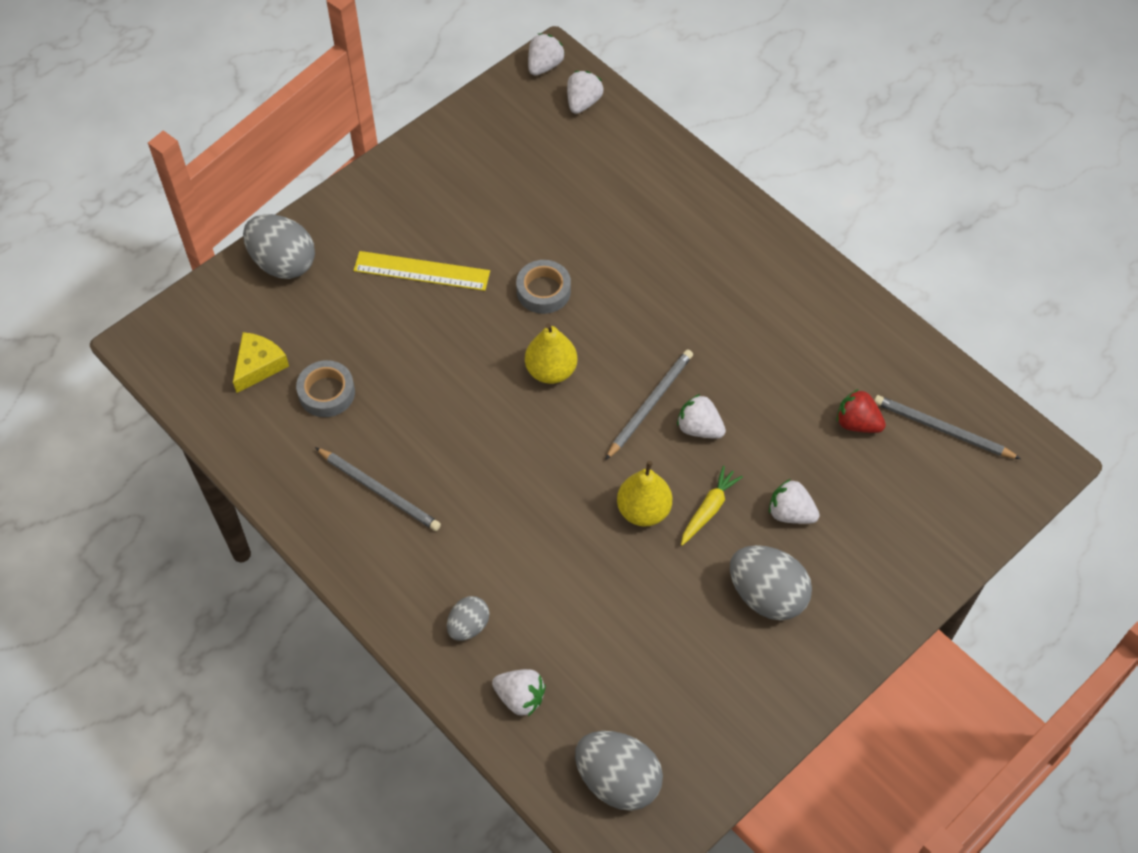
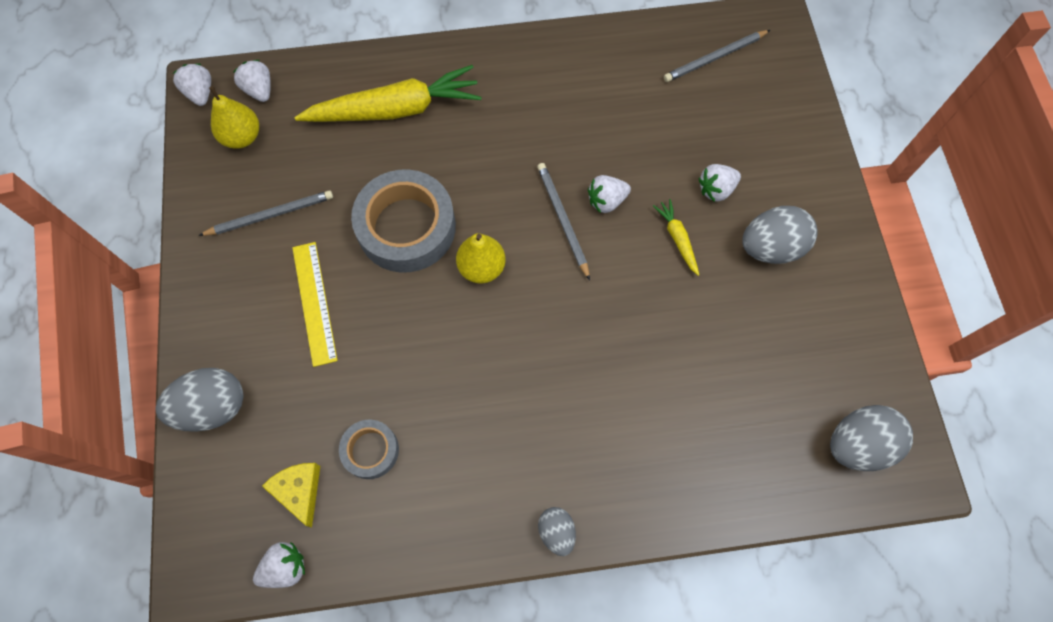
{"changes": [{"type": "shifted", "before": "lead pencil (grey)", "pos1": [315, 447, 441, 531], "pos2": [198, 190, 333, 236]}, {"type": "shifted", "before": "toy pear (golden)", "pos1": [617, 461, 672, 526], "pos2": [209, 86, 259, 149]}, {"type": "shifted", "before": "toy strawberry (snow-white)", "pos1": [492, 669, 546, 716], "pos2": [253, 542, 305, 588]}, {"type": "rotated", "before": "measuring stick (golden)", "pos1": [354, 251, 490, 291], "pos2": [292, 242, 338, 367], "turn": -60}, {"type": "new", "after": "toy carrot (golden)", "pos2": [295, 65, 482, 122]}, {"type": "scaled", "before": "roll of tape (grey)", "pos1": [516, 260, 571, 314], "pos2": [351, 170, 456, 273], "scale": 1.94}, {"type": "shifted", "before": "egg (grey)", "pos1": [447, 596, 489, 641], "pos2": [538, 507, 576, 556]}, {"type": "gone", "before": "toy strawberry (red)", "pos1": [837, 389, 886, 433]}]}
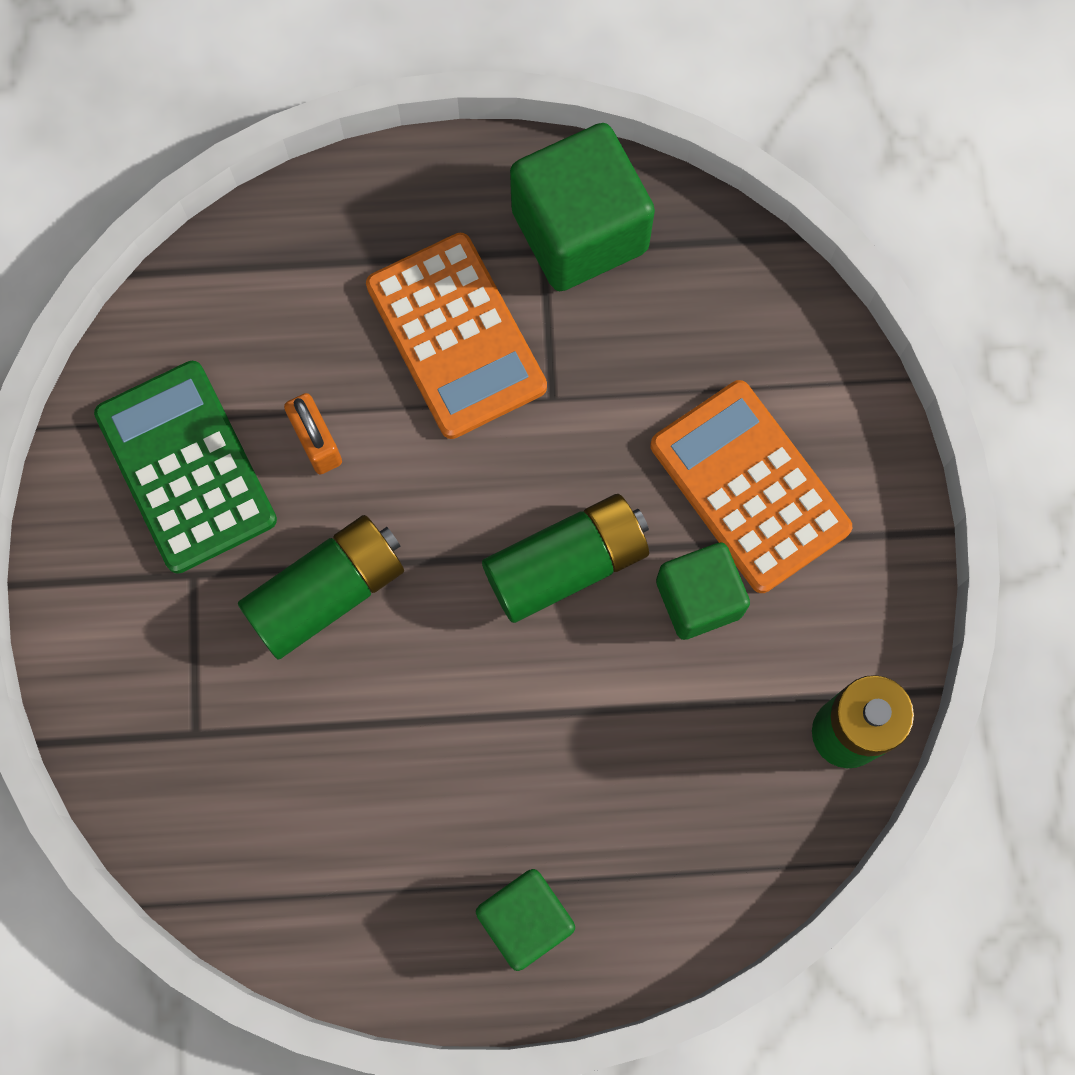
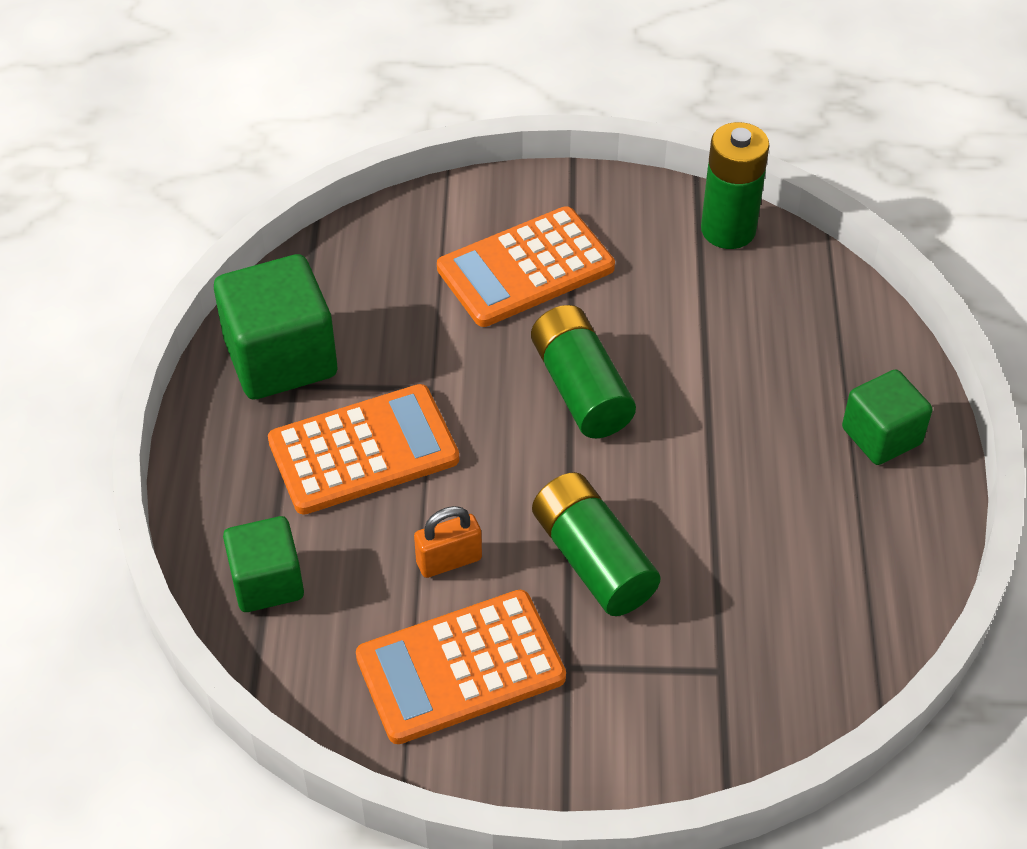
{"changes": [{"type": "shifted", "before": "solid cube (emerald)", "pos1": [656, 542, 750, 640], "pos2": [223, 516, 304, 612]}, {"type": "repainted", "before": "pocket calculator (emerald)", "after": "pocket calculator (orange-coloured)", "pos1": [94, 361, 277, 574], "pos2": [356, 590, 566, 744]}]}
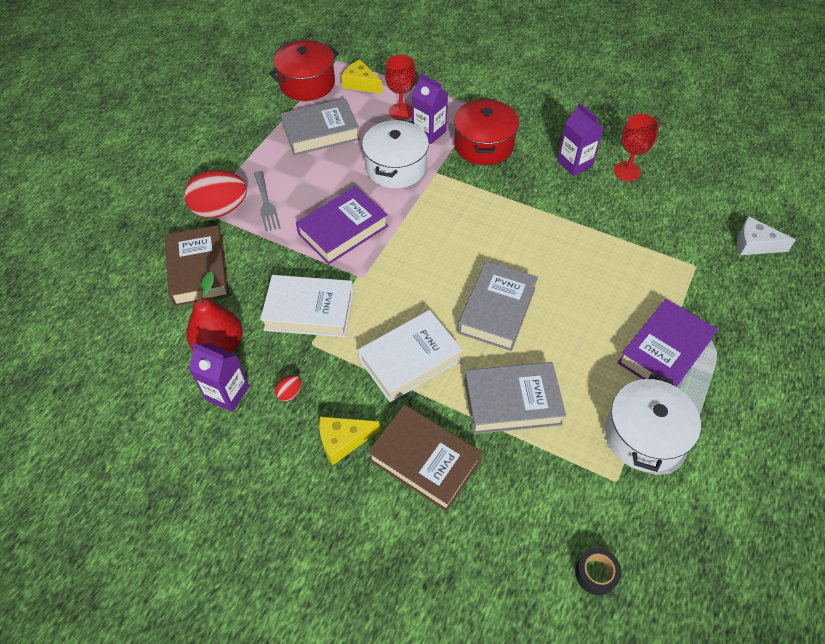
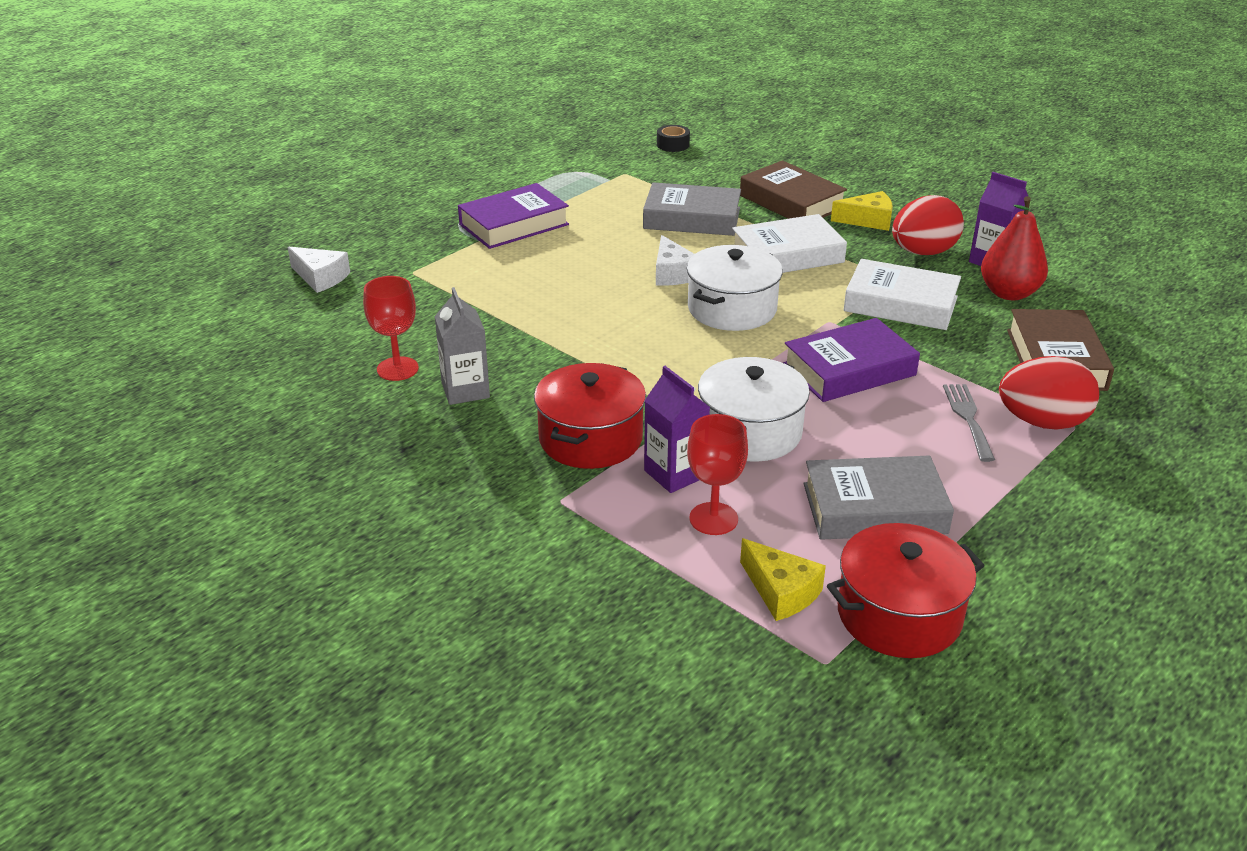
{"changes": [{"type": "repainted", "before": "milk carton (violet)", "after": "milk carton (grey)", "pos1": [557, 103, 604, 176], "pos2": [434, 287, 490, 405]}, {"type": "swapped", "before": "hardcover (grey)", "after": "cheese (snow-white)", "pos1": [458, 261, 538, 351], "pos2": [656, 235, 694, 286]}, {"type": "shifted", "before": "cooking pot (snow-white)", "pos1": [605, 374, 701, 472], "pos2": [687, 245, 783, 331]}, {"type": "scaled", "before": "egg (red)", "pos1": [275, 375, 302, 401], "pos2": [892, 195, 964, 255], "scale": 2.44}]}
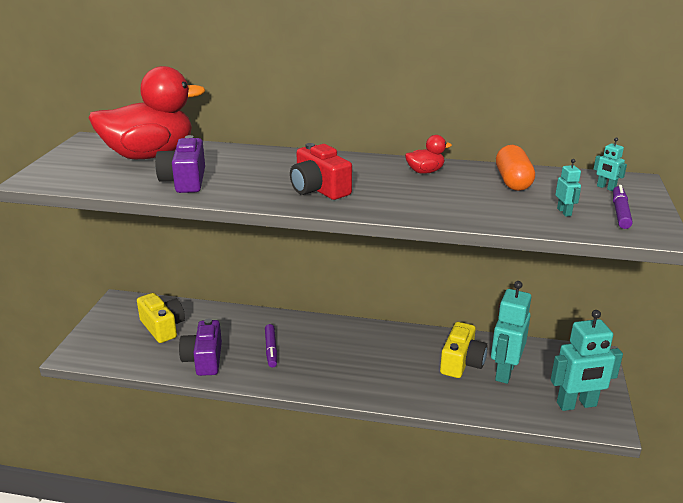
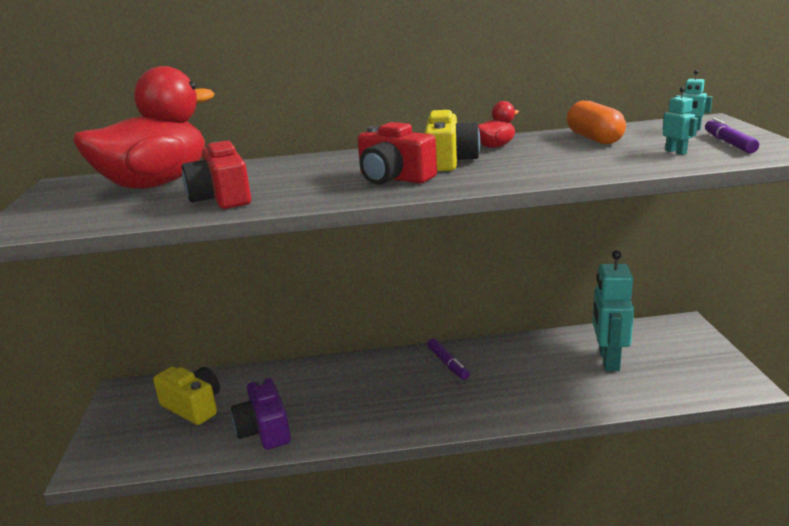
{"changes": [{"type": "repainted", "before": "camera (violet)", "after": "camera (red)", "pos1": [155, 135, 205, 193], "pos2": [182, 141, 251, 209]}, {"type": "shifted", "before": "camera (golden)", "pos1": [440, 322, 488, 378], "pos2": [424, 110, 480, 171]}, {"type": "shifted", "before": "marker (violet)", "pos1": [265, 324, 277, 368], "pos2": [427, 338, 469, 380]}, {"type": "gone", "before": "robot (turquoise)", "pos1": [551, 310, 623, 411]}]}
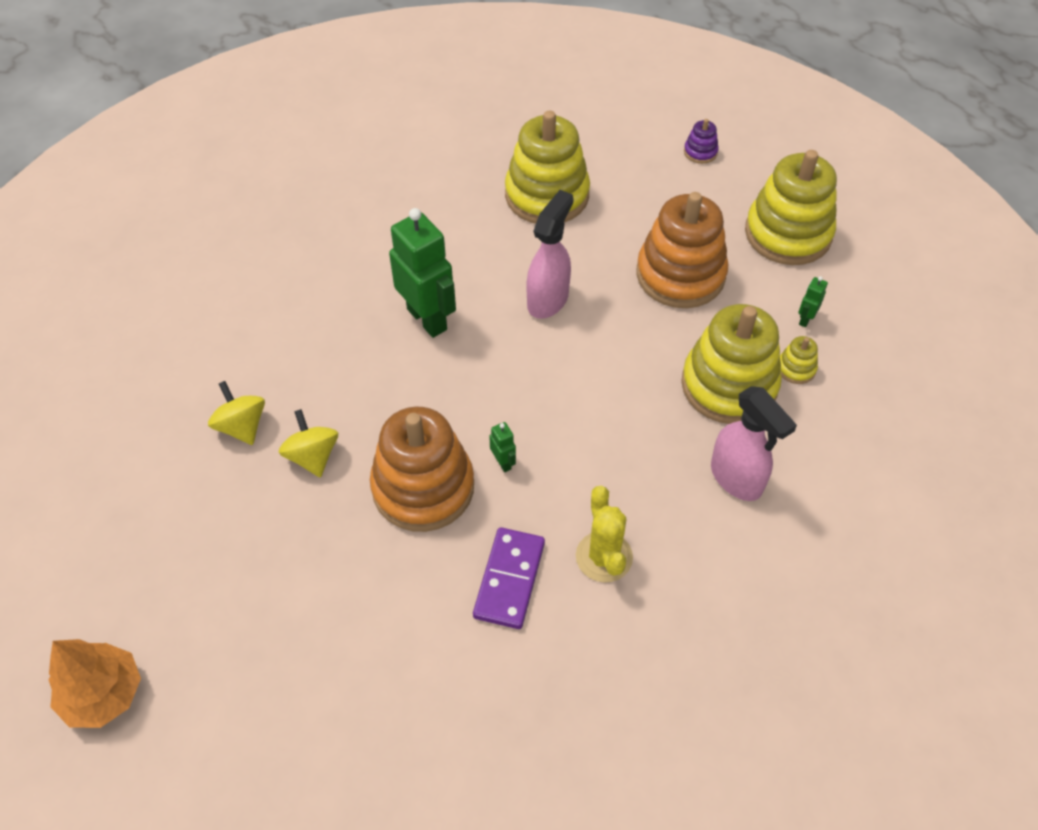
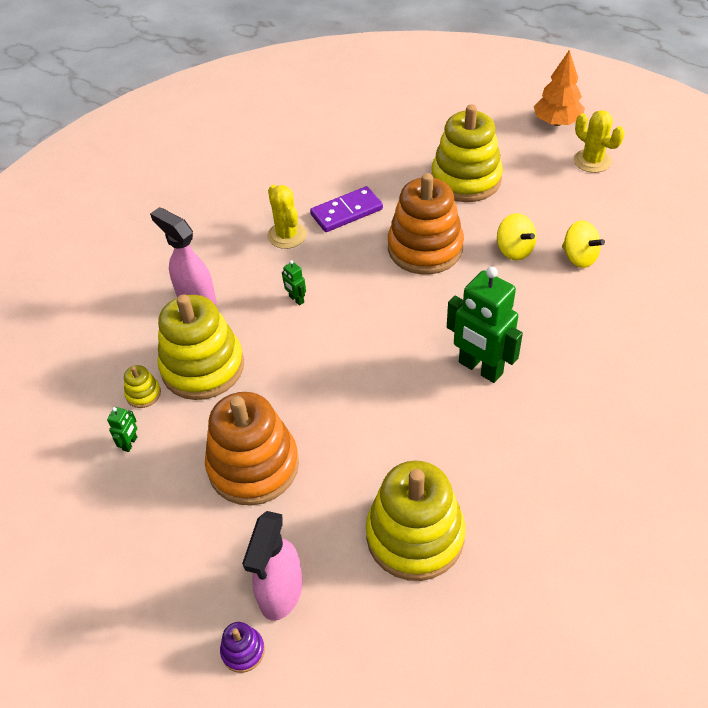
{"changes": [{"type": "shifted", "before": "spray bottle (rose-pink)", "pos1": [526, 190, 574, 319], "pos2": [242, 511, 303, 621]}, {"type": "shifted", "before": "robot (emerald)", "pos1": [489, 422, 516, 472], "pos2": [282, 260, 306, 305]}, {"type": "rotated", "before": "domino piece (violet)", "pos1": [473, 527, 545, 629], "pos2": [310, 186, 383, 232], "turn": 60}, {"type": "shifted", "before": "stacking toy (golden)", "pos1": [745, 150, 837, 265], "pos2": [431, 104, 503, 202]}, {"type": "new", "after": "prickly plant (golden)", "pos2": [574, 110, 625, 173]}]}
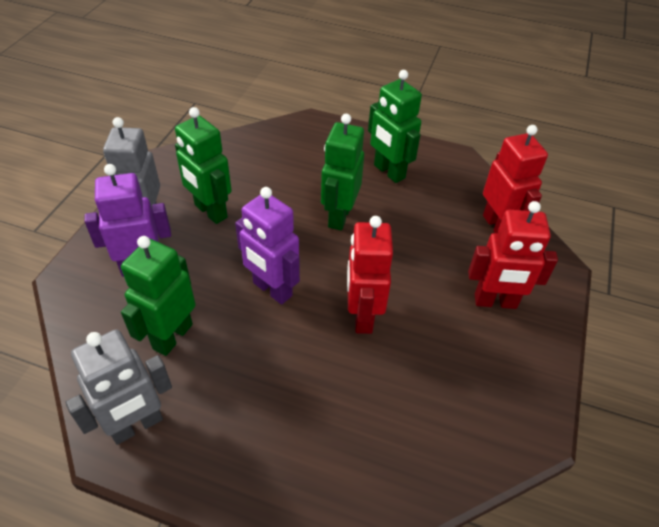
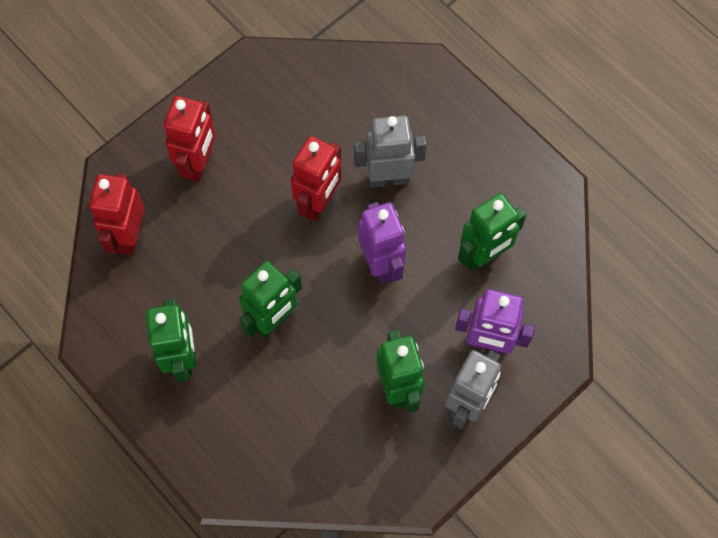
{"changes": [{"type": "rotated", "before": "robot (red)", "pos1": [468, 201, 558, 309], "pos2": [163, 96, 216, 182], "turn": 75}, {"type": "shifted", "before": "robot (grey)", "pos1": [65, 329, 172, 445], "pos2": [354, 115, 427, 188]}]}
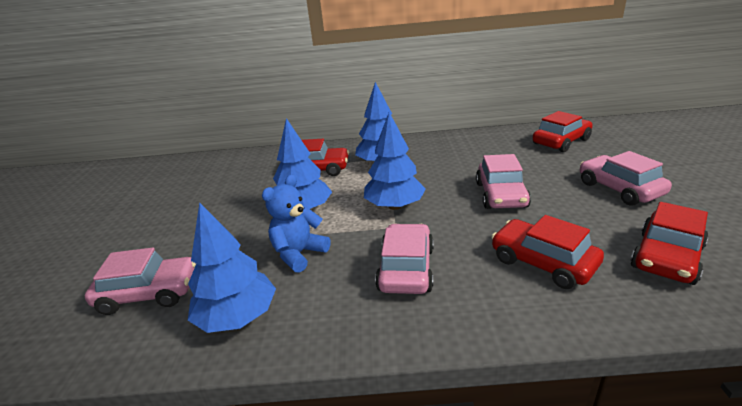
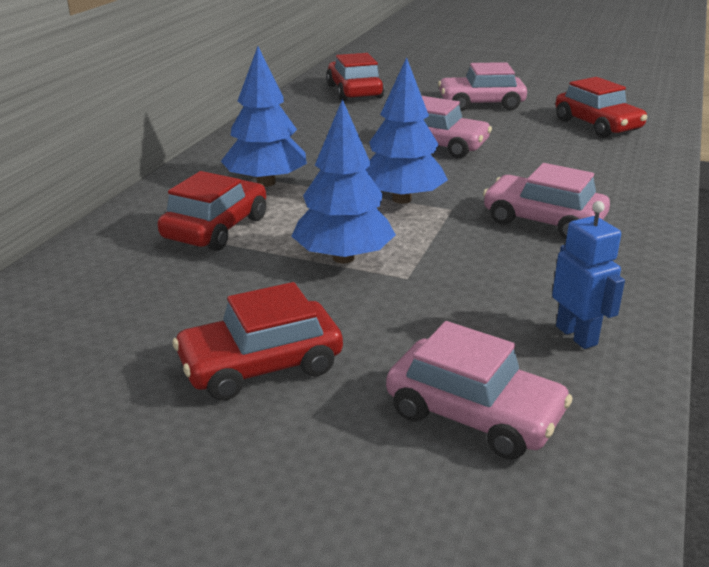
{"changes": [{"type": "shifted", "before": "car (red)", "pos1": [492, 215, 604, 289], "pos2": [173, 282, 343, 401]}, {"type": "rotated", "before": "car (rose-pink)", "pos1": [85, 248, 196, 315], "pos2": [386, 321, 573, 460], "turn": 105}, {"type": "swapped", "before": "fir tree (blue)", "after": "robot (blue)", "pos1": [188, 202, 276, 333], "pos2": [552, 201, 625, 349]}, {"type": "gone", "before": "stuffed bear (blue)", "pos1": [262, 175, 330, 273]}]}
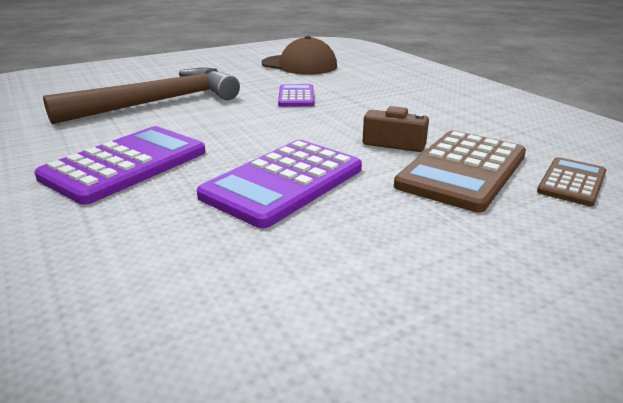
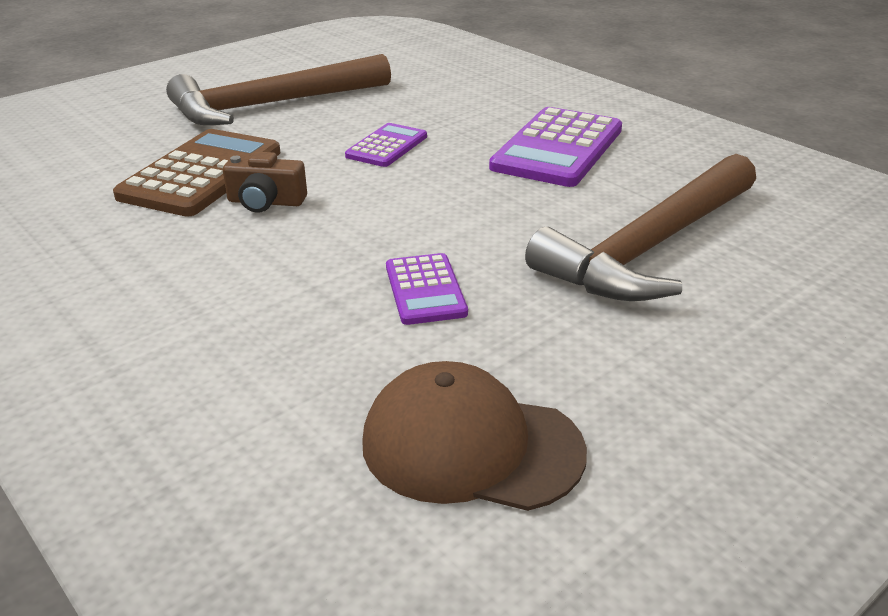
{"changes": [{"type": "new", "after": "hammer (russet)", "pos2": [166, 54, 391, 125]}, {"type": "scaled", "before": "pocket calculator (violet)", "pos1": [197, 140, 362, 228], "pos2": [345, 123, 427, 167], "scale": 0.56}, {"type": "gone", "before": "pocket calculator (russet)", "pos1": [537, 157, 606, 206]}]}
